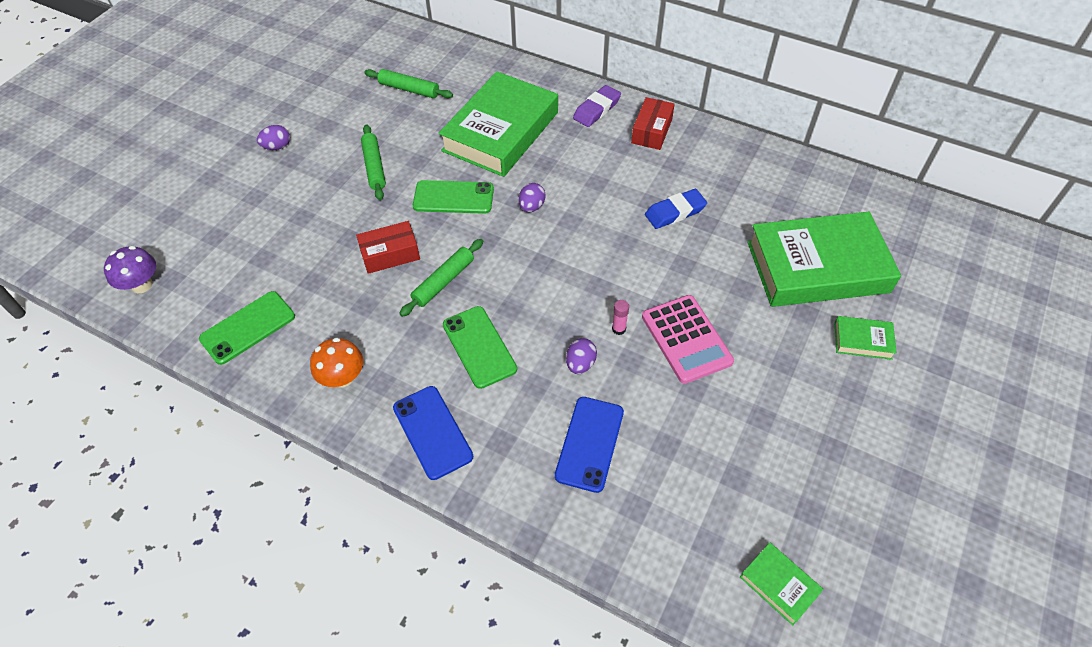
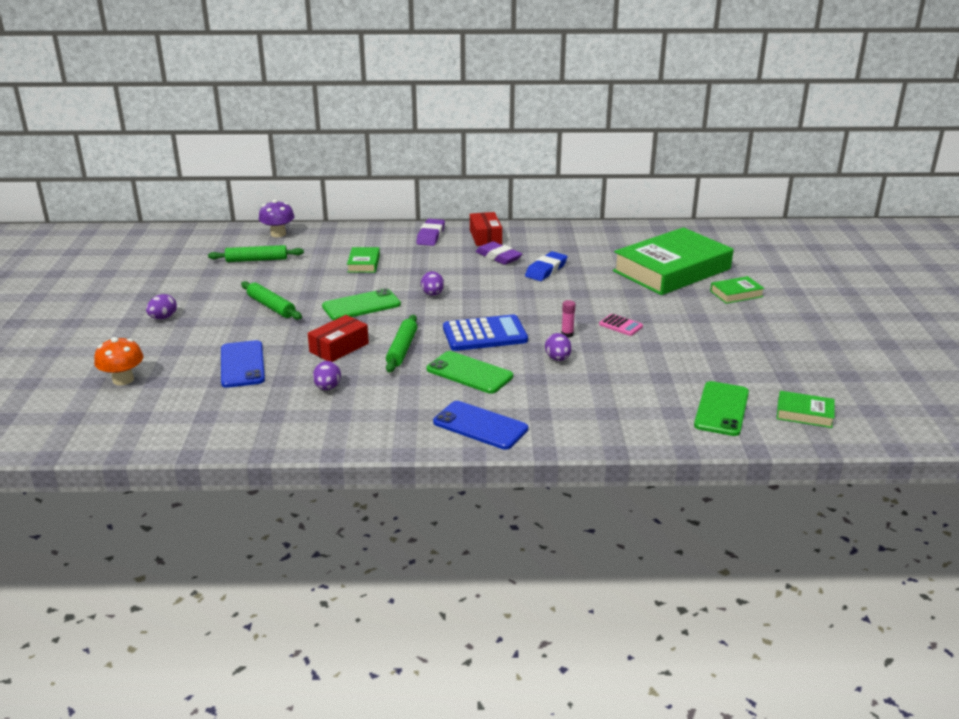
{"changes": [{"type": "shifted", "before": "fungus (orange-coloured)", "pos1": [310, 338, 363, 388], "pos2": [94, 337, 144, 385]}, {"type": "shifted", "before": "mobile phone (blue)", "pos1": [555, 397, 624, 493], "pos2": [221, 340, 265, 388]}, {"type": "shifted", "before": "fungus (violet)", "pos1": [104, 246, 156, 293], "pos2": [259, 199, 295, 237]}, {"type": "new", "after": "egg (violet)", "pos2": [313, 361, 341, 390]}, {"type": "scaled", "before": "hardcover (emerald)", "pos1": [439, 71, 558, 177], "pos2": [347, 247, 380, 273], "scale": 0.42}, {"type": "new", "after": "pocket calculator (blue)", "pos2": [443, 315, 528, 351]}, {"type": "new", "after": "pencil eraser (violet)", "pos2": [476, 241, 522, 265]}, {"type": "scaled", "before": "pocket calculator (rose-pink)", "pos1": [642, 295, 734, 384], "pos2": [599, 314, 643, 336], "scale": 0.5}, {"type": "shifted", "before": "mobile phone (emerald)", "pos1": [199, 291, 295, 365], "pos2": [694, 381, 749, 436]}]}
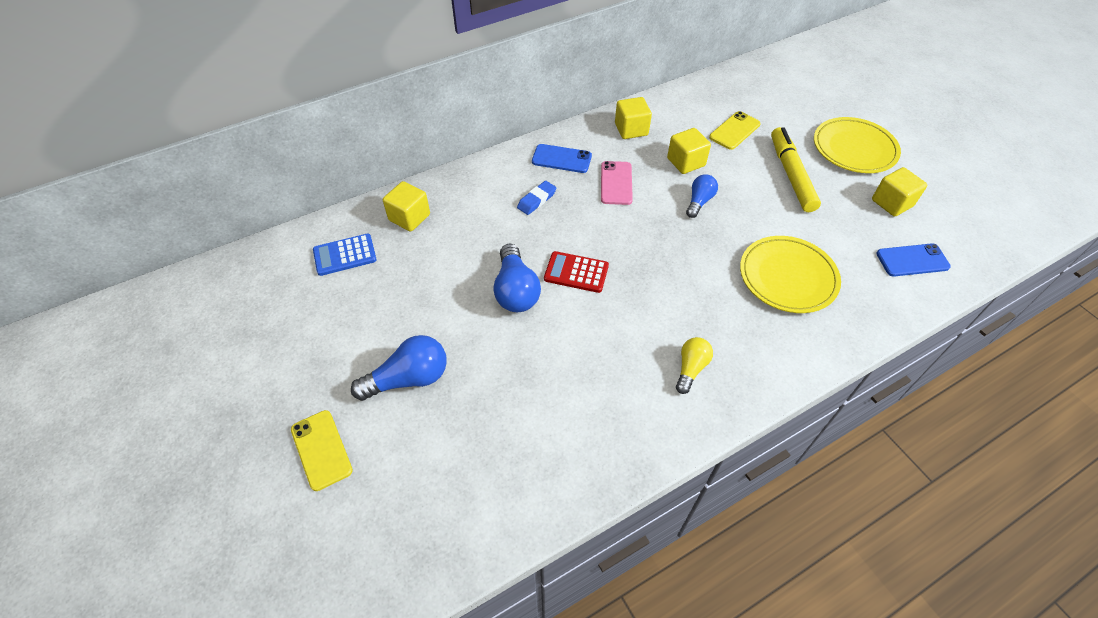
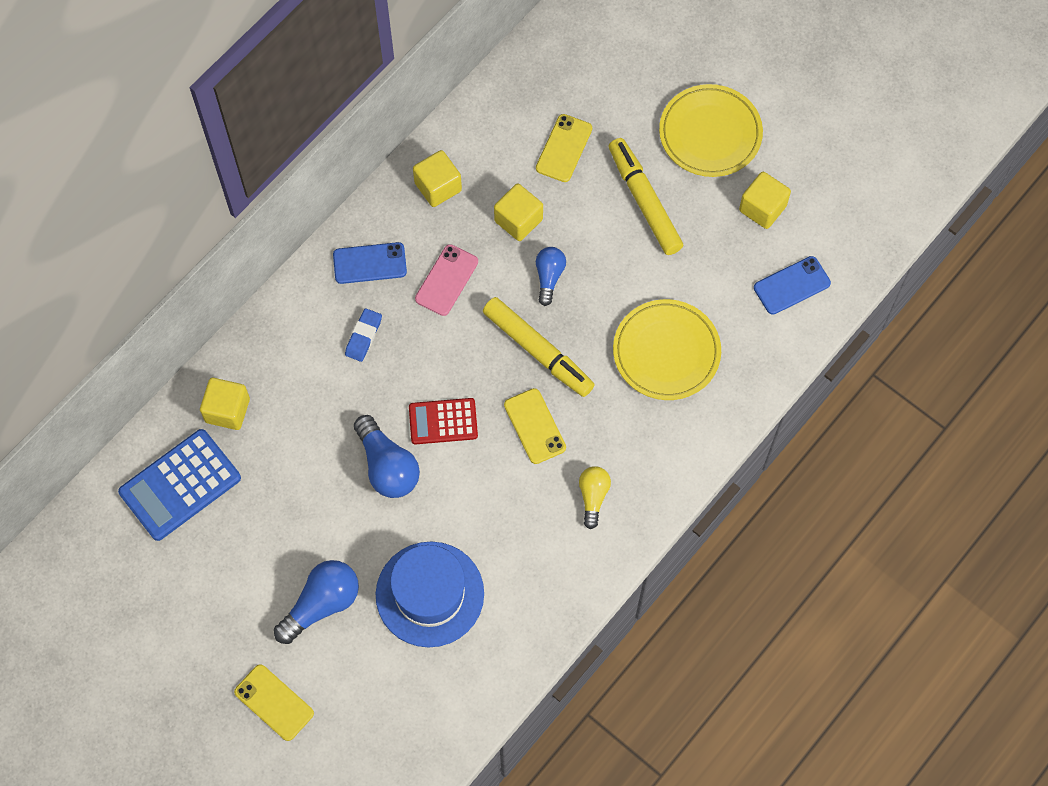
{"changes": [{"type": "scaled", "before": "pocket calculator (blue)", "pos1": [313, 234, 377, 276], "pos2": [118, 429, 241, 541], "scale": 1.58}, {"type": "new", "after": "tall hat (blue)", "pos2": [376, 542, 484, 647]}, {"type": "rotated", "before": "mobile phone (rose-pink)", "pos1": [601, 161, 633, 205], "pos2": [415, 244, 478, 316], "turn": 45}, {"type": "new", "after": "marker (golden)", "pos2": [483, 297, 595, 397]}, {"type": "new", "after": "mobile phone (golden)", "pos2": [504, 388, 566, 464]}]}
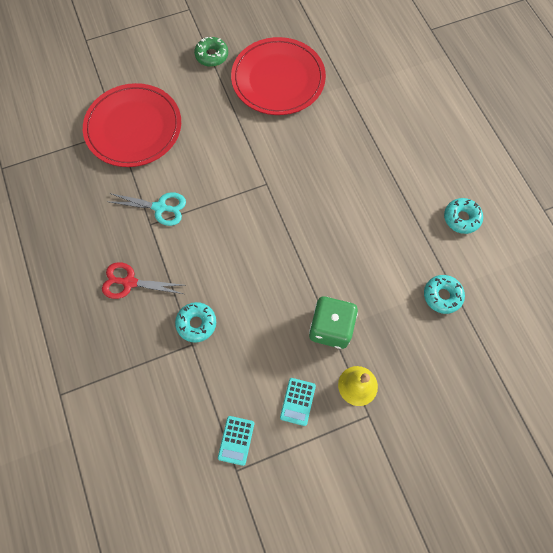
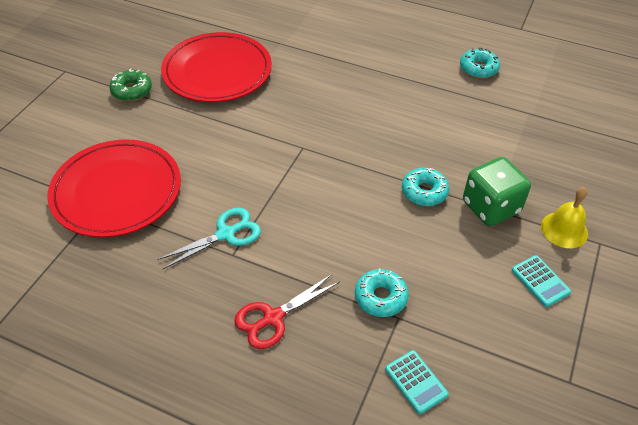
{"changes": [{"type": "shifted", "before": "pocket calculator (turquoise)", "pos1": [218, 416, 254, 466], "pos2": [385, 350, 449, 414]}, {"type": "shifted", "before": "doughnut (turquoise)", "pos1": [424, 275, 465, 314], "pos2": [402, 168, 449, 206]}]}
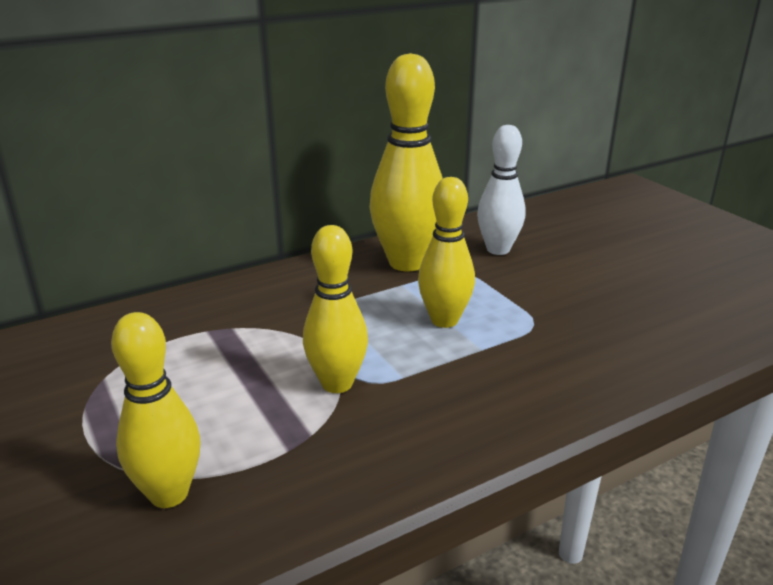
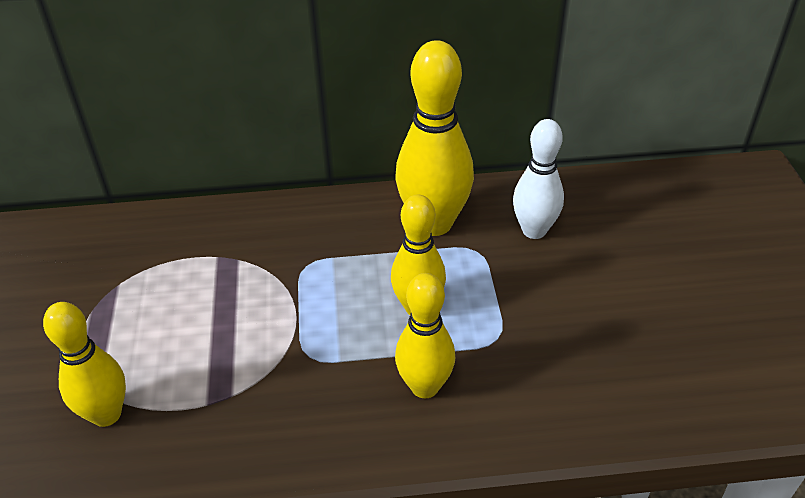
{"changes": [{"type": "shifted", "before": "skittle (golden)", "pos1": [303, 225, 368, 393], "pos2": [395, 273, 455, 398]}]}
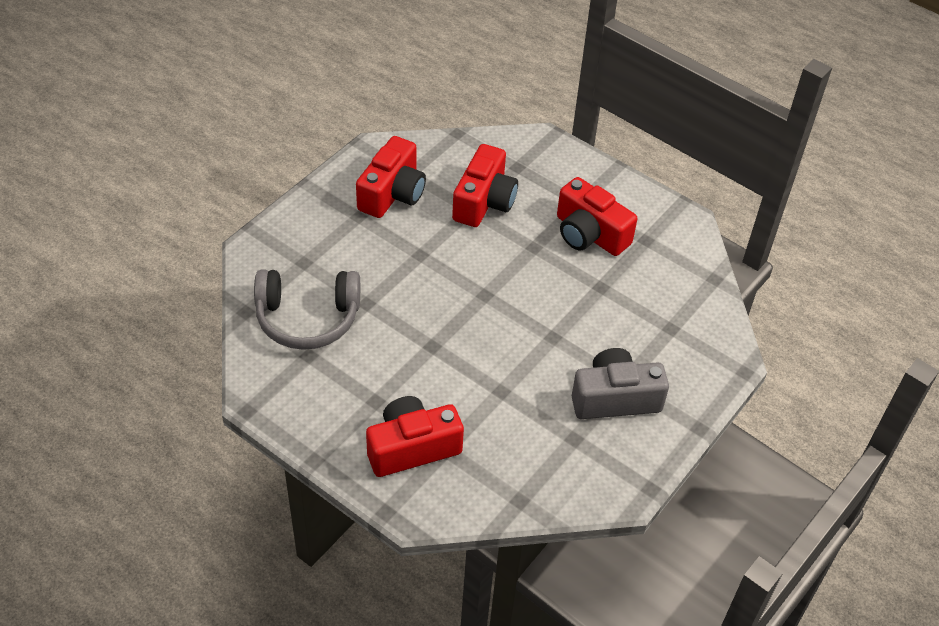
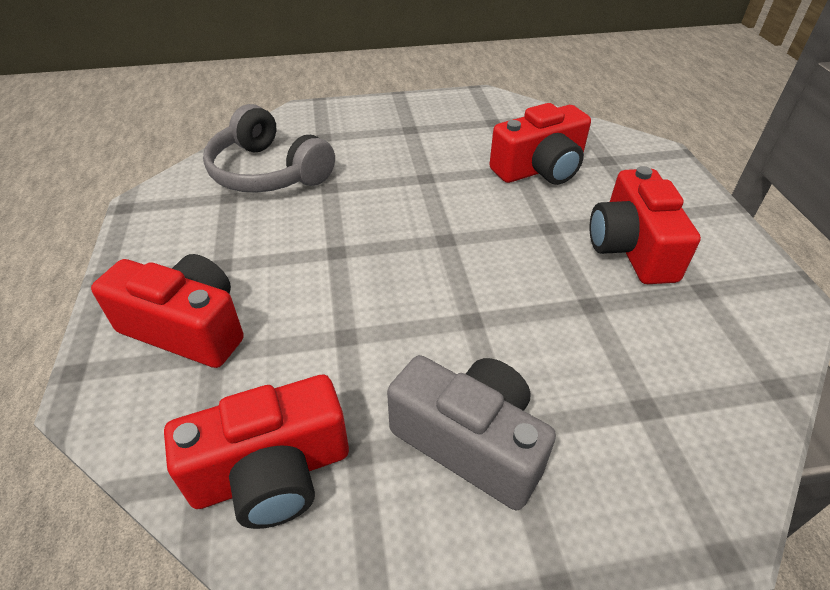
{"changes": [{"type": "shifted", "before": "camera (red)", "pos1": [356, 136, 426, 218], "pos2": [164, 374, 349, 529]}]}
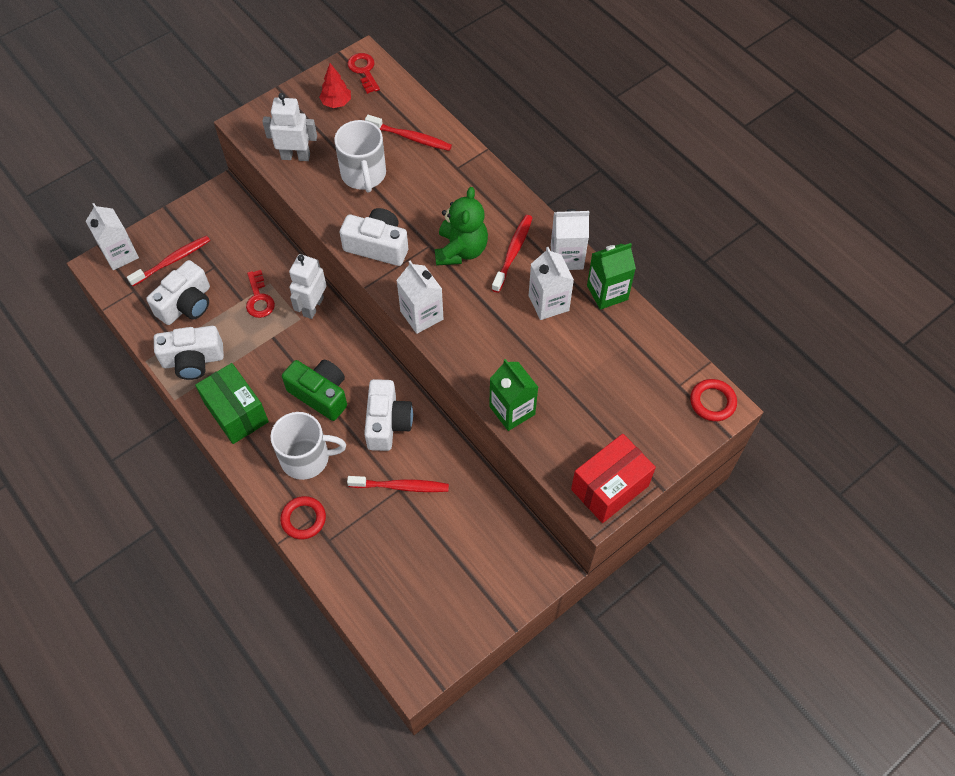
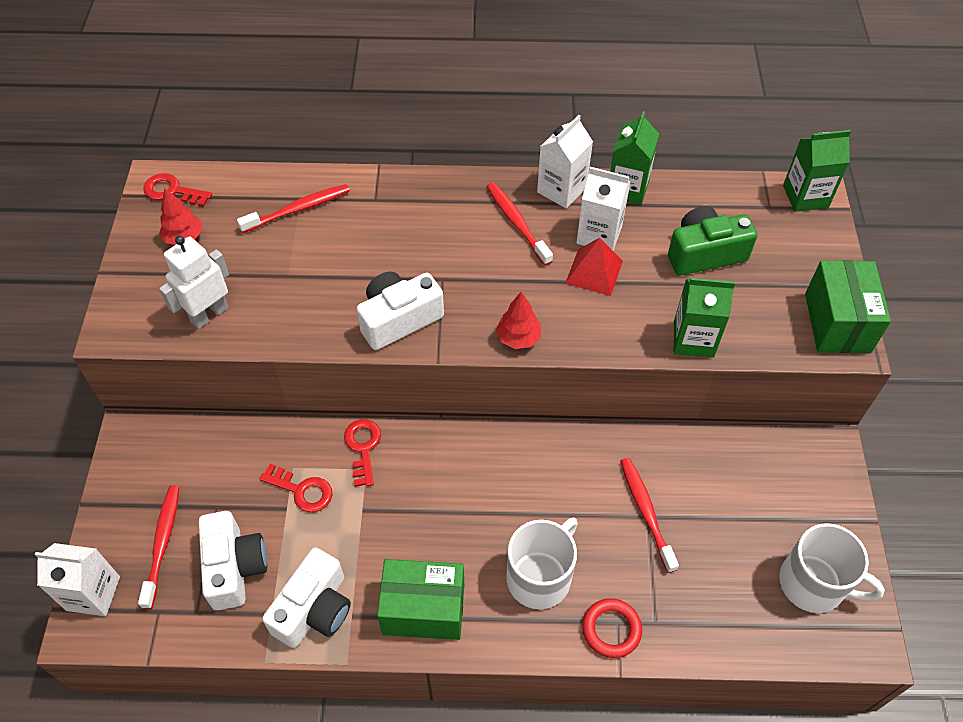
{"changes": [{"type": "swapped", "before": "robot (snow-white)", "after": "latchkey (red)", "pos1": [289, 254, 327, 319], "pos2": [344, 419, 381, 487]}, {"type": "swapped", "before": "milk carton (snow-white)", "after": "fir tree (red)", "pos1": [396, 261, 444, 334], "pos2": [496, 291, 541, 349]}, {"type": "new", "after": "pyramid shape (red)", "pos2": [565, 238, 623, 296]}, {"type": "rotated", "before": "toothbrush (red)", "pos1": [347, 476, 449, 492], "pos2": [620, 458, 679, 573], "turn": -60}, {"type": "shifted", "before": "camera (emerald)", "pos1": [282, 360, 347, 421], "pos2": [668, 206, 758, 275]}, {"type": "shifted", "before": "mug (snow-white)", "pos1": [334, 120, 386, 193], "pos2": [779, 523, 885, 613]}, {"type": "swapped", "before": "hoop (red)", "after": "milk carton (emerald)", "pos1": [690, 379, 737, 421], "pos2": [783, 130, 851, 212]}, {"type": "repainted", "before": "package (red)", "after": "package (emerald)", "pos1": [571, 434, 656, 523], "pos2": [805, 260, 891, 353]}, {"type": "gone", "before": "camera (snow-white)", "pos1": [364, 379, 413, 451]}, {"type": "gone", "before": "stuffed bear (emerald)", "pos1": [435, 187, 488, 266]}]}
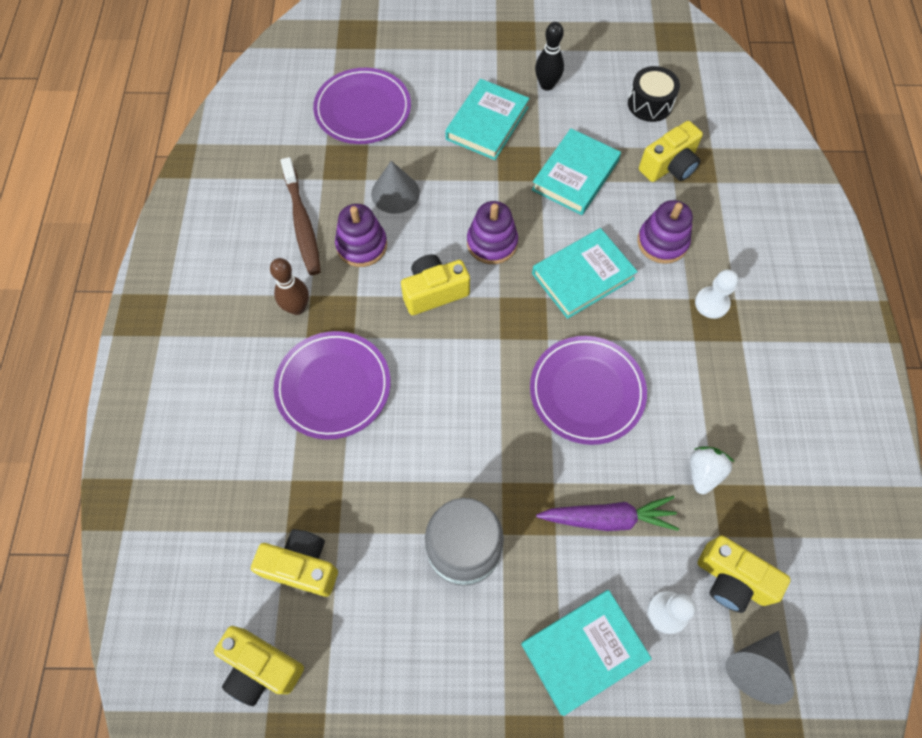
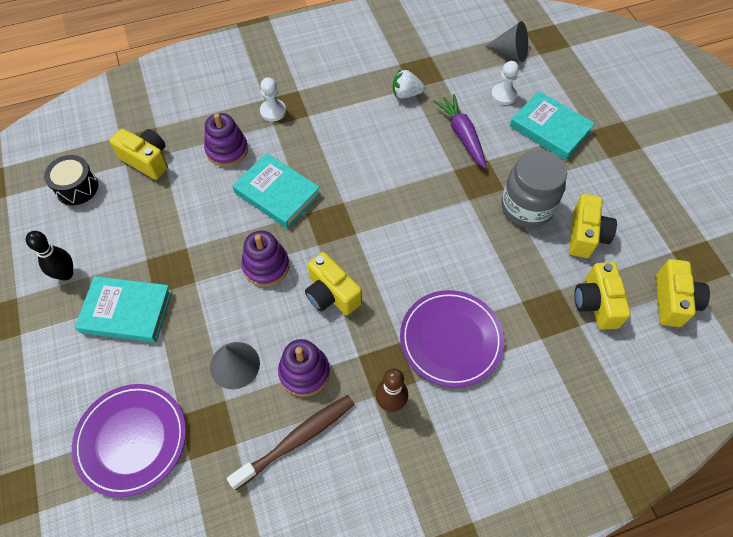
{"changes": [{"type": "shifted", "before": "camera (golden)", "pos1": [698, 535, 791, 613], "pos2": [569, 194, 617, 258]}, {"type": "gone", "before": "plate (violet)", "pos1": [530, 336, 647, 445]}, {"type": "gone", "before": "hardcover (turquoise)", "pos1": [532, 128, 621, 215]}]}
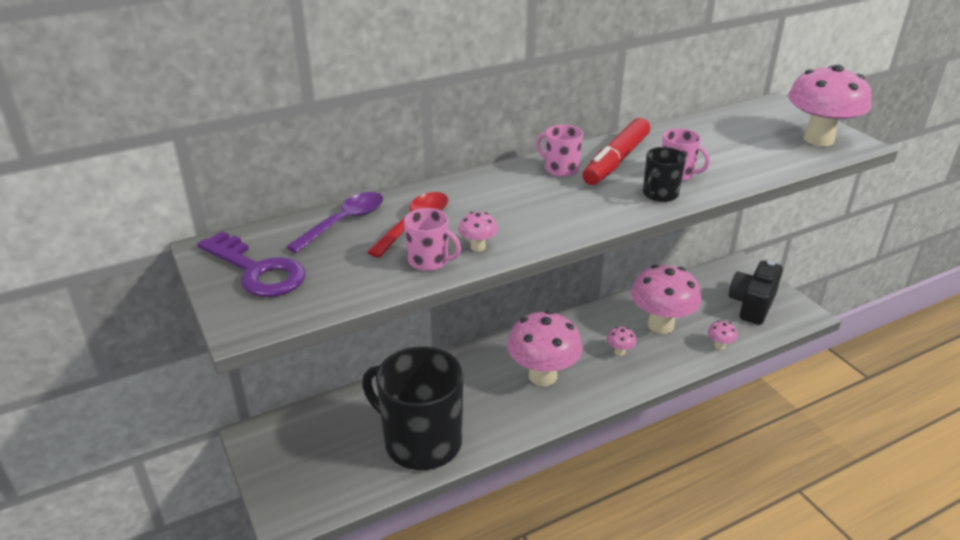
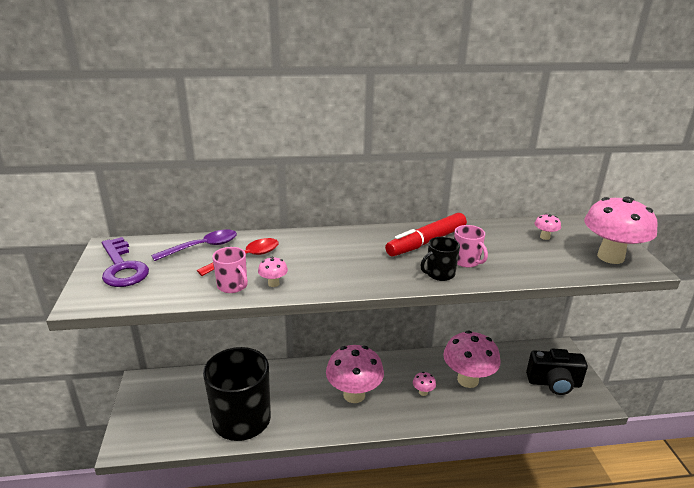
{"changes": [{"type": "rotated", "before": "camera (black)", "pos1": [729, 260, 783, 325], "pos2": [526, 348, 588, 395], "turn": -135}, {"type": "shifted", "before": "fungus (rose-pink)", "pos1": [708, 321, 737, 350], "pos2": [534, 214, 561, 240]}, {"type": "gone", "before": "mug (rose-pink)", "pos1": [536, 125, 583, 177]}]}
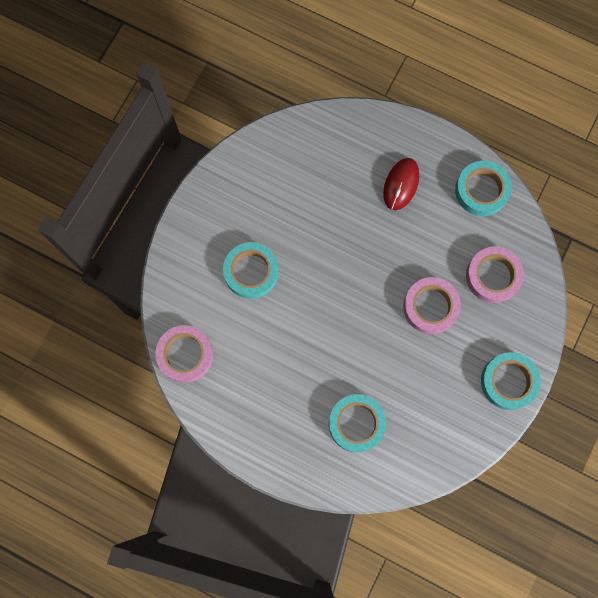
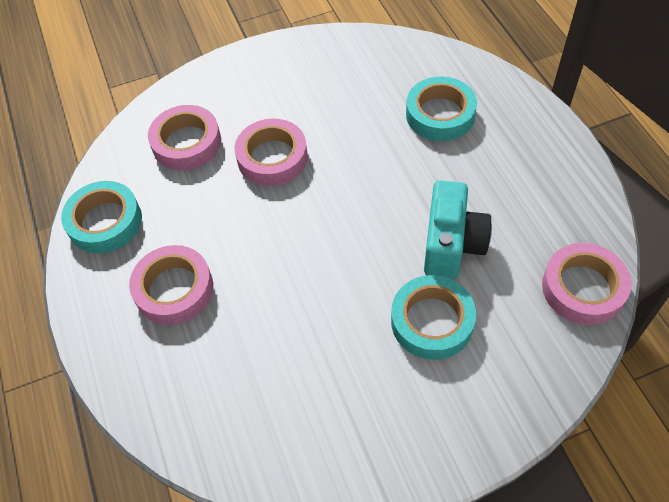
{"changes": [{"type": "swapped", "before": "mouse (red)", "after": "roll of tape (rose-pink)", "pos1": [383, 158, 419, 210], "pos2": [129, 245, 213, 325]}, {"type": "new", "after": "camera (turquoise)", "pos2": [424, 181, 492, 279]}, {"type": "gone", "before": "roll of tape (turquoise)", "pos1": [481, 352, 541, 410]}]}
